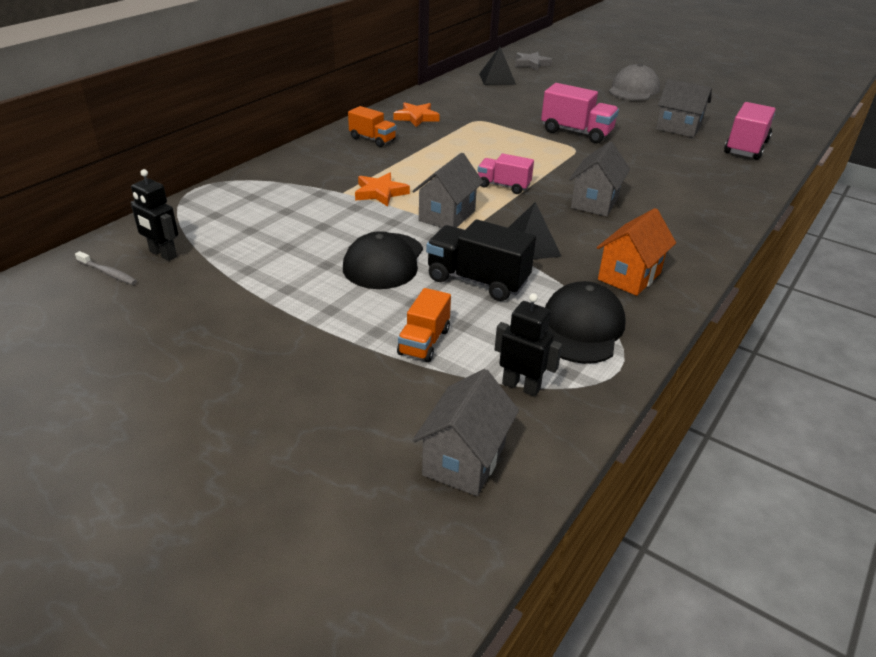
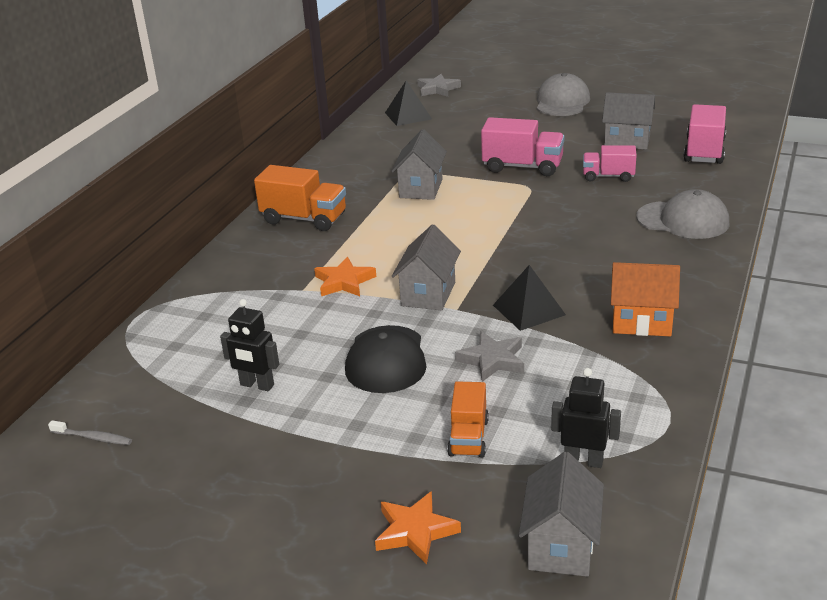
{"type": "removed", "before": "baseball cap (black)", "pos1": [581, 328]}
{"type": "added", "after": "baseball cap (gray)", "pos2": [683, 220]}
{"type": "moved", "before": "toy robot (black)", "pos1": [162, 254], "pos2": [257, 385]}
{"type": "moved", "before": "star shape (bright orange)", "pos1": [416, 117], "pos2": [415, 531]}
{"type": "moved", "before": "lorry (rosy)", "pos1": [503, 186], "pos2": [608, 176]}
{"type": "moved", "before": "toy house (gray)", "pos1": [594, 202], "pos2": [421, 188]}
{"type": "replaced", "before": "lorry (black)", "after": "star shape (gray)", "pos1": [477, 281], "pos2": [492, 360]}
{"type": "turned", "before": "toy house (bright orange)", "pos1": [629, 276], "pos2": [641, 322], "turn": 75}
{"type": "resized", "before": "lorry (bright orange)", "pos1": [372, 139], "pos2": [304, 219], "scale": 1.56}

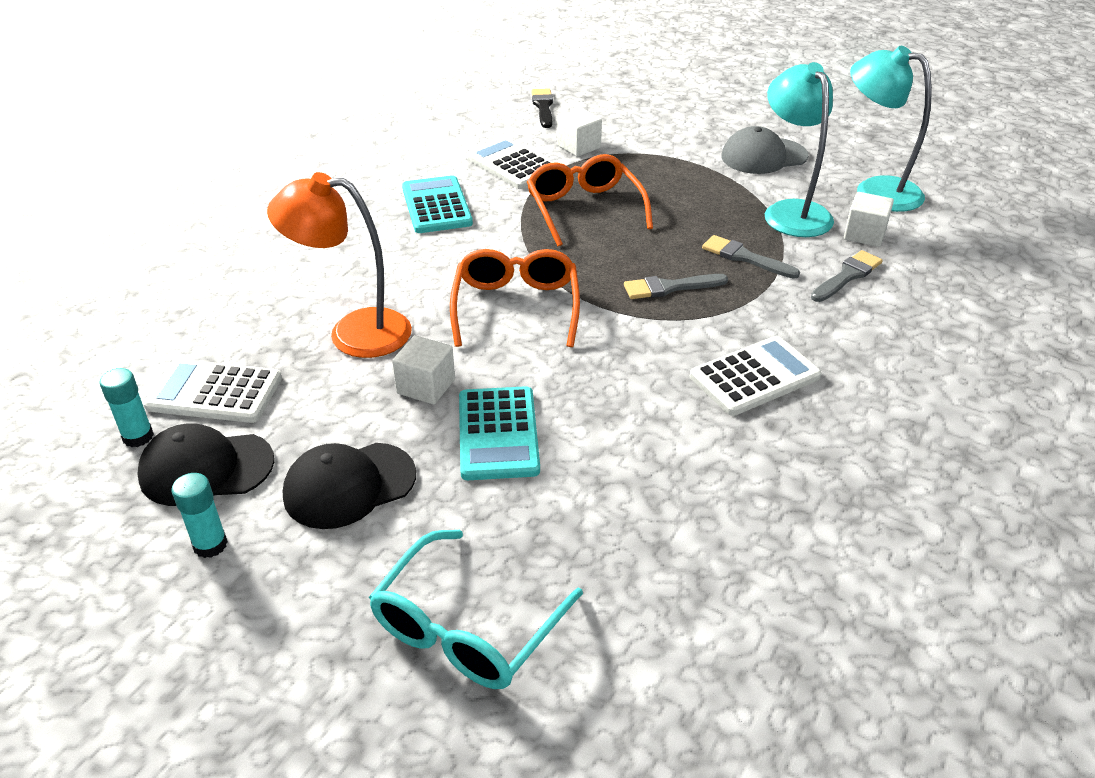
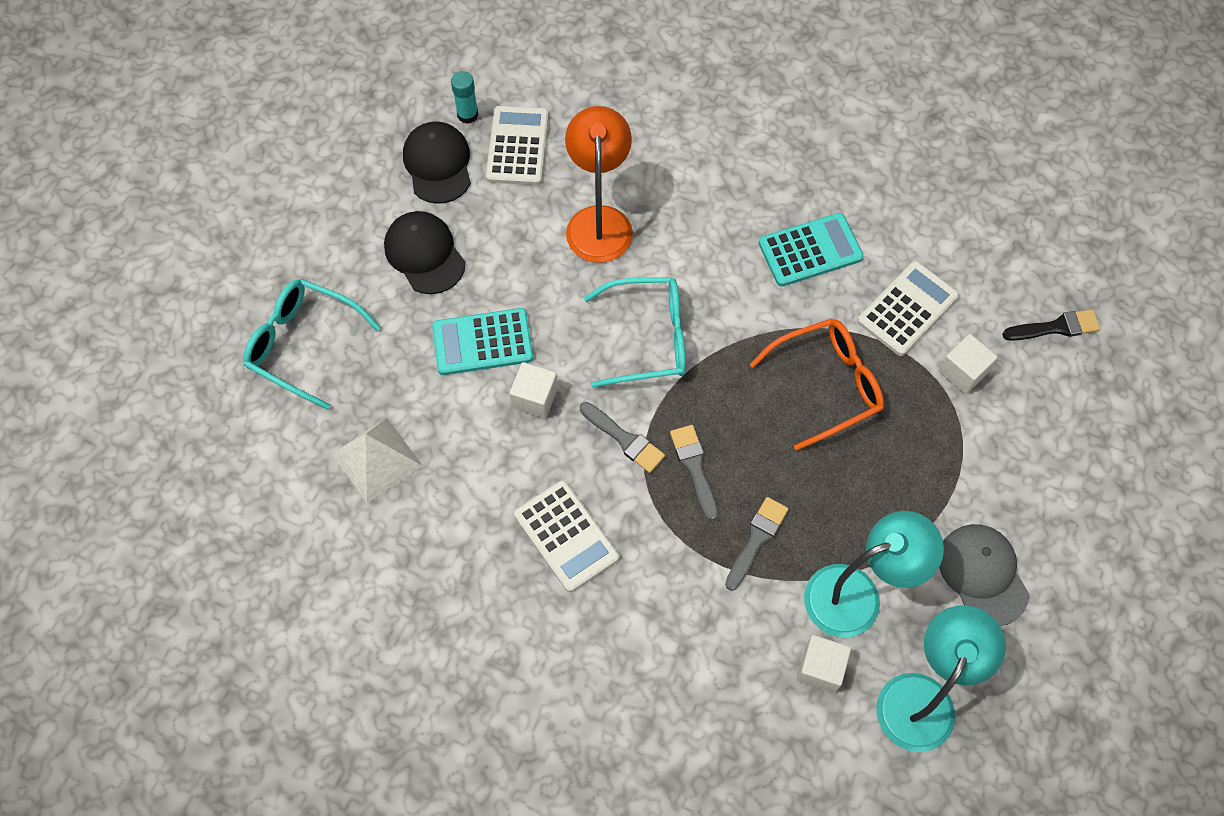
{"type": "removed", "before": "glue (aqua)", "pos1": [210, 545]}
{"type": "added", "after": "solid pyramid (white)", "pos2": [377, 460]}
{"type": "moved", "before": "block (white)", "pos1": [426, 386], "pos2": [535, 398]}
{"type": "moved", "before": "paint brush (gray)", "pos1": [847, 276], "pos2": [624, 439]}
{"type": "recoloured", "before": "spectacles (bright orange)", "after": "spectacles (aqua)", "pos1": [516, 307], "pos2": [648, 338]}

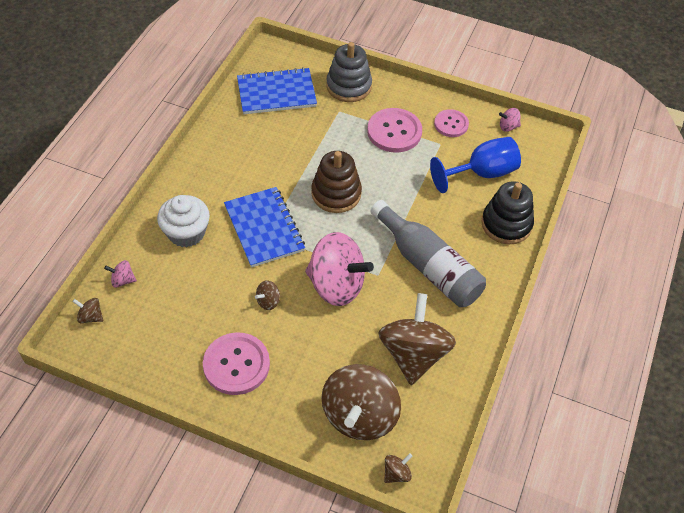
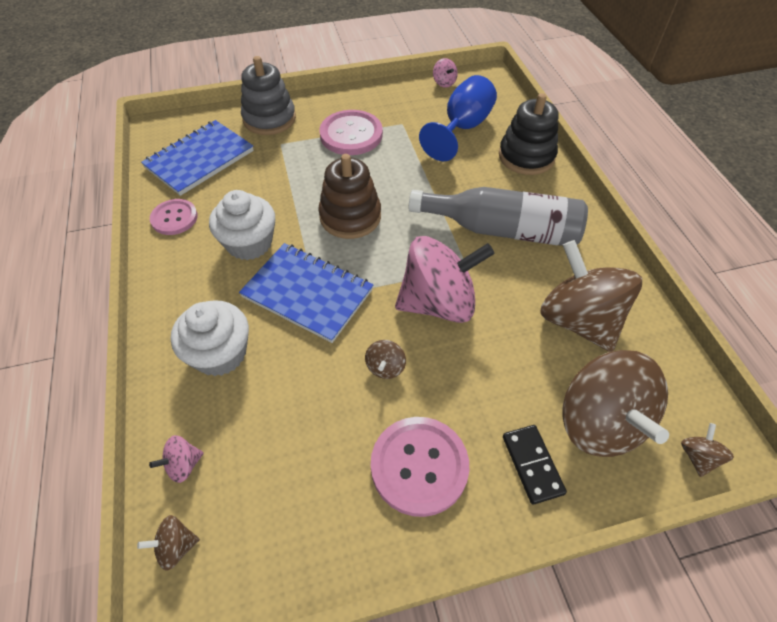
{"type": "added", "after": "cupcake (white)", "pos2": [249, 243]}
{"type": "added", "after": "domino tile (black)", "pos2": [532, 464]}
{"type": "moved", "before": "shirt button (rosy)", "pos1": [451, 124], "pos2": [174, 218]}
{"type": "turned", "before": "whirligig (rosy)", "pos1": [508, 127], "pos2": [444, 83], "turn": -75}

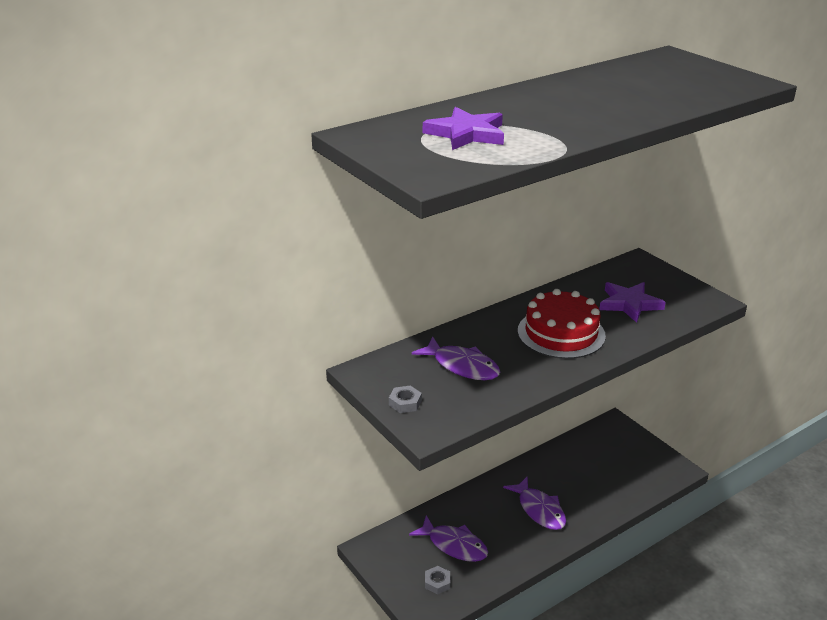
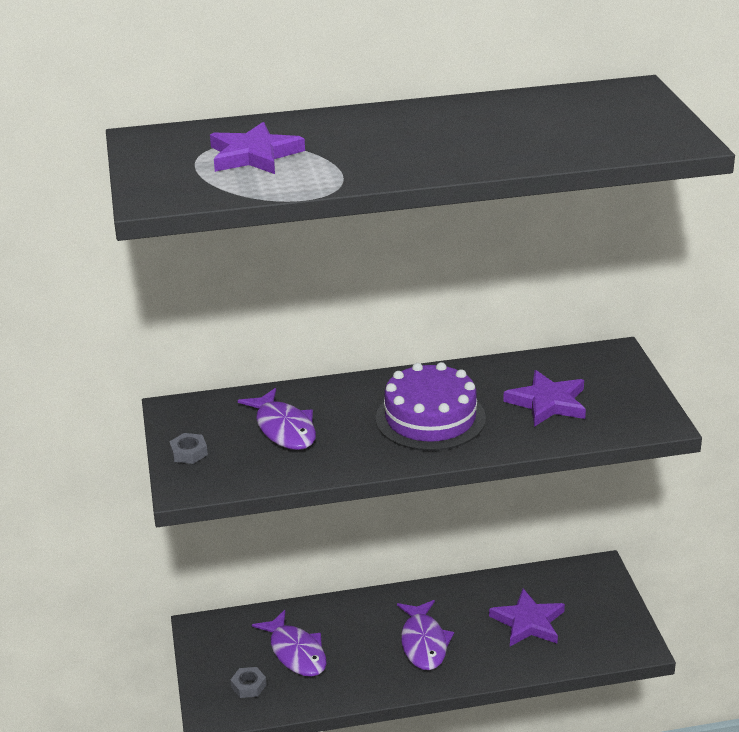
{"type": "added", "after": "star shape (violet)", "pos2": [528, 622]}
{"type": "recoloured", "before": "layer cake (red)", "after": "layer cake (violet)", "pos1": [561, 333], "pos2": [430, 418]}

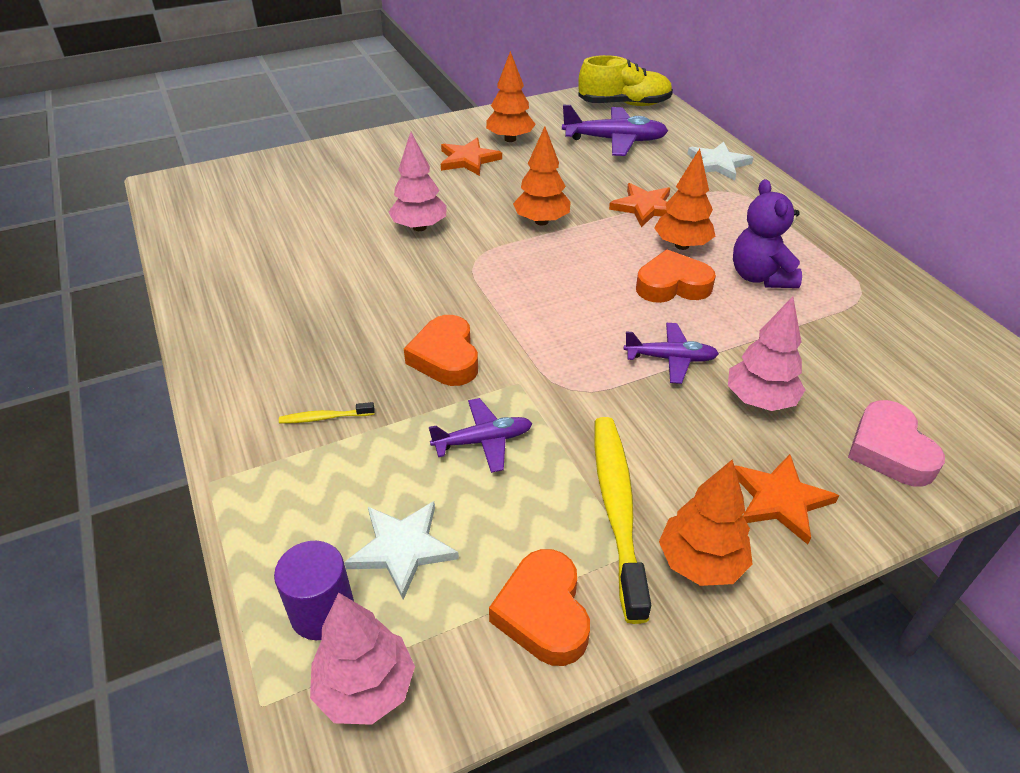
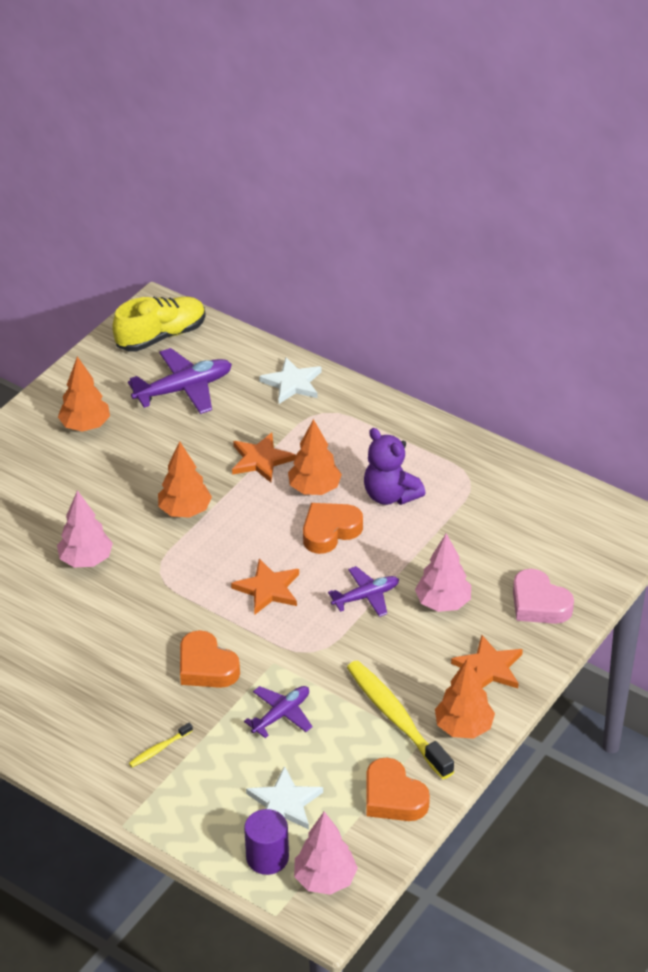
{"type": "moved", "before": "star shape (bright orange)", "pos1": [468, 160], "pos2": [268, 589]}

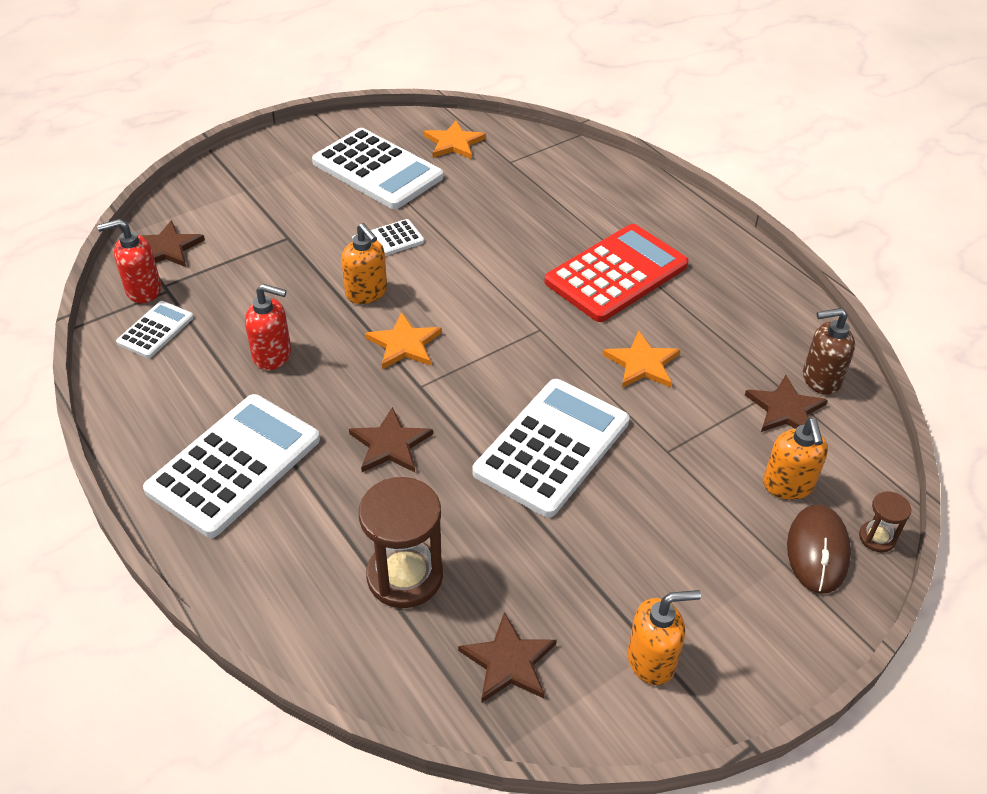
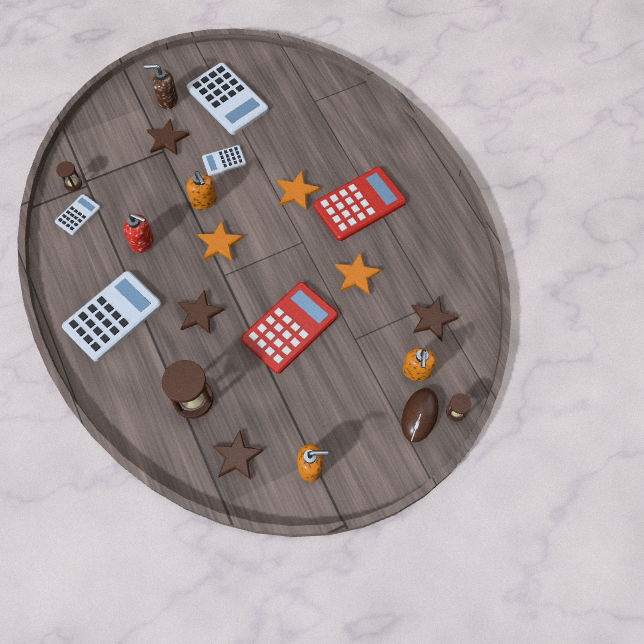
{"type": "moved", "before": "star shape (dark brown)", "pos1": [167, 248], "pos2": [167, 139]}
{"type": "moved", "before": "star shape (bright orange)", "pos1": [454, 143], "pos2": [297, 191]}
{"type": "moved", "before": "soap pump (dark brown)", "pos1": [820, 379], "pos2": [167, 100]}
{"type": "replaced", "before": "soap pump (red)", "after": "sandglass (dark brown)", "pos1": [143, 290], "pos2": [73, 183]}
{"type": "recoloured", "before": "adding machine (white)", "after": "adding machine (red)", "pos1": [552, 447], "pos2": [290, 327]}

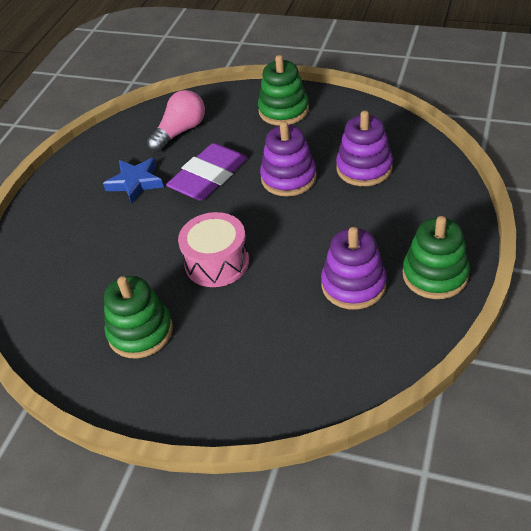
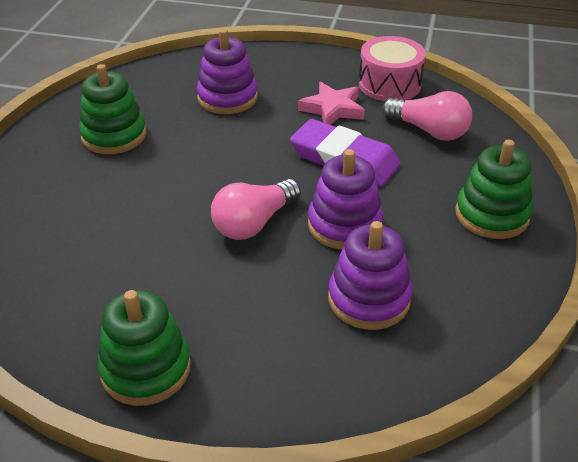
{"type": "added", "after": "bulb (rosy)", "pos2": [254, 223]}
{"type": "moved", "before": "drum (rosy)", "pos1": [217, 262], "pos2": [389, 84]}
{"type": "moved", "before": "stacking toy (violet)", "pos1": [353, 285], "pos2": [227, 98]}
{"type": "recoloured", "before": "star shape (cobalt)", "after": "star shape (rosy)", "pos1": [135, 182], "pos2": [333, 109]}

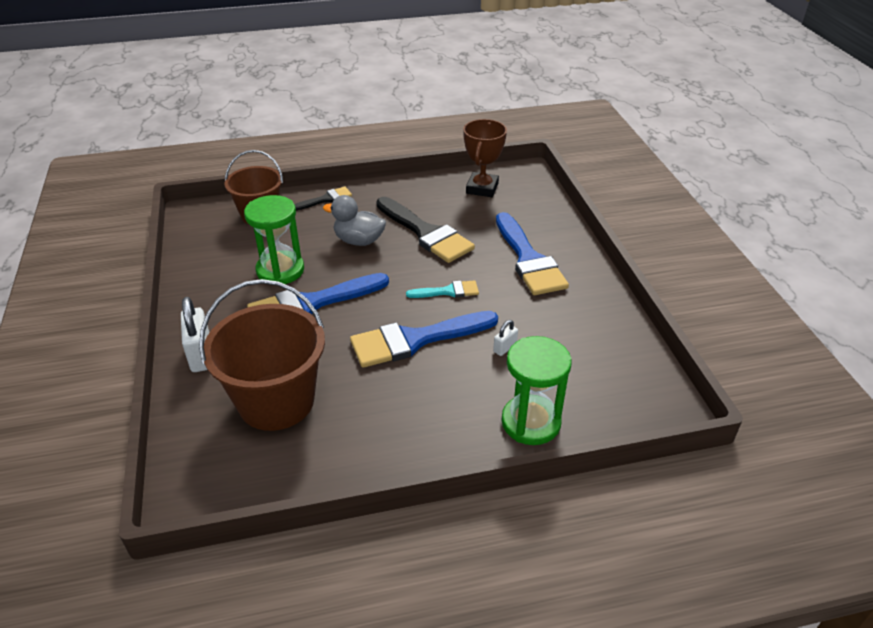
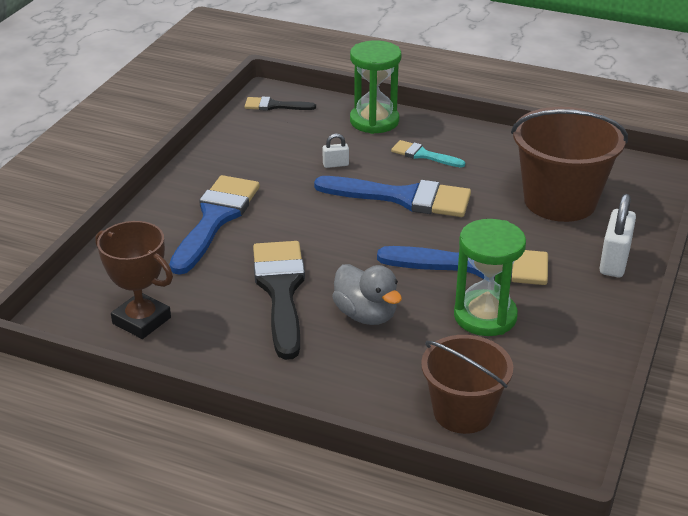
{"type": "moved", "before": "paint brush (black)", "pos1": [326, 199], "pos2": [274, 106]}
{"type": "moved", "before": "paint brush (aqua)", "pos1": [448, 291], "pos2": [423, 155]}
{"type": "turned", "before": "trophy (dark brown)", "pos1": [482, 188], "pos2": [141, 320], "turn": 75}

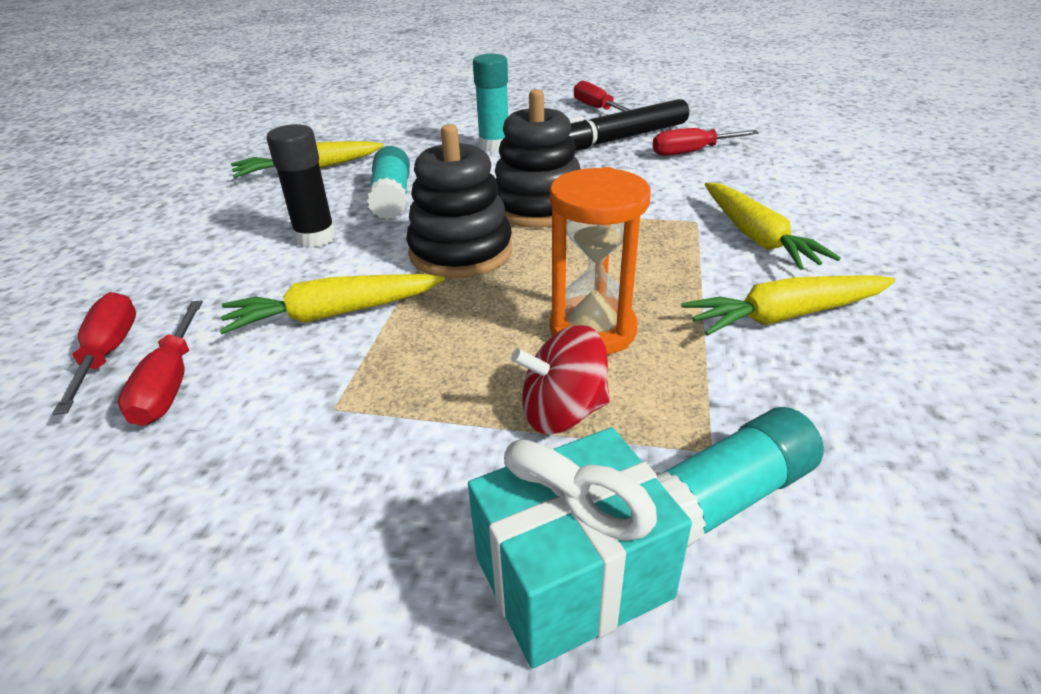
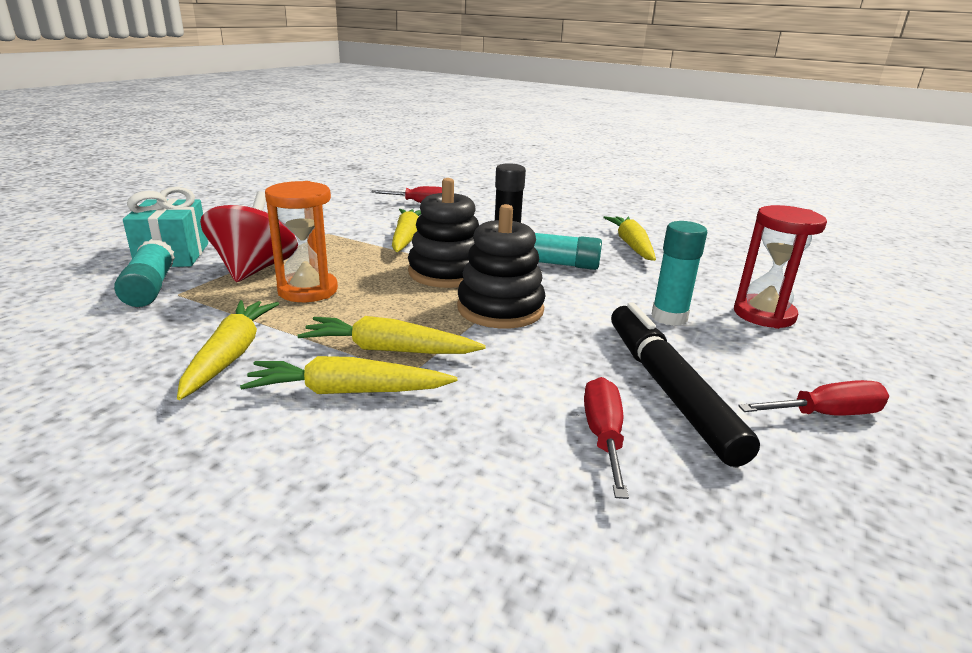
{"type": "removed", "before": "screwdriver (red)", "pos1": [170, 384]}
{"type": "added", "after": "toy carrot (yellow)", "pos2": [389, 350]}
{"type": "added", "after": "sandglass (red)", "pos2": [764, 315]}
{"type": "resized", "before": "whirligig (red)", "pos1": [562, 412], "pos2": [254, 270], "scale": 1.5}

